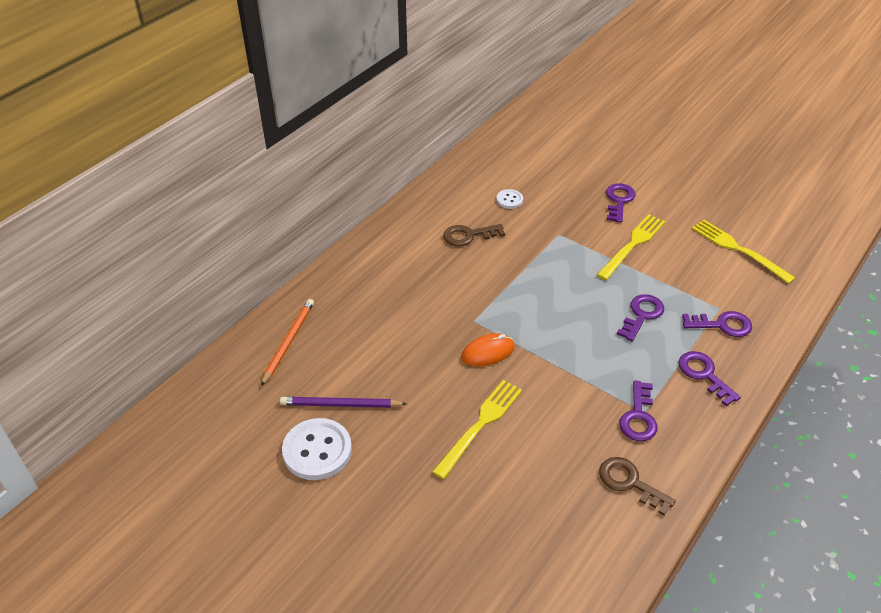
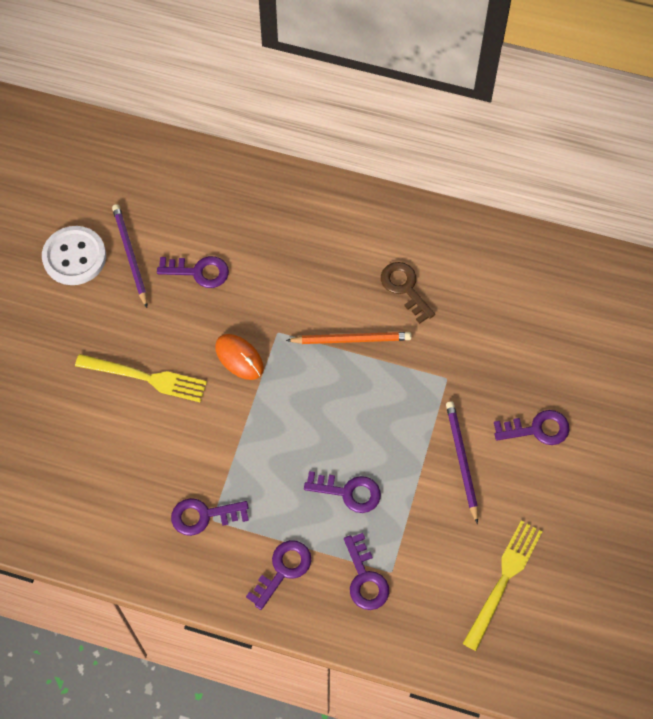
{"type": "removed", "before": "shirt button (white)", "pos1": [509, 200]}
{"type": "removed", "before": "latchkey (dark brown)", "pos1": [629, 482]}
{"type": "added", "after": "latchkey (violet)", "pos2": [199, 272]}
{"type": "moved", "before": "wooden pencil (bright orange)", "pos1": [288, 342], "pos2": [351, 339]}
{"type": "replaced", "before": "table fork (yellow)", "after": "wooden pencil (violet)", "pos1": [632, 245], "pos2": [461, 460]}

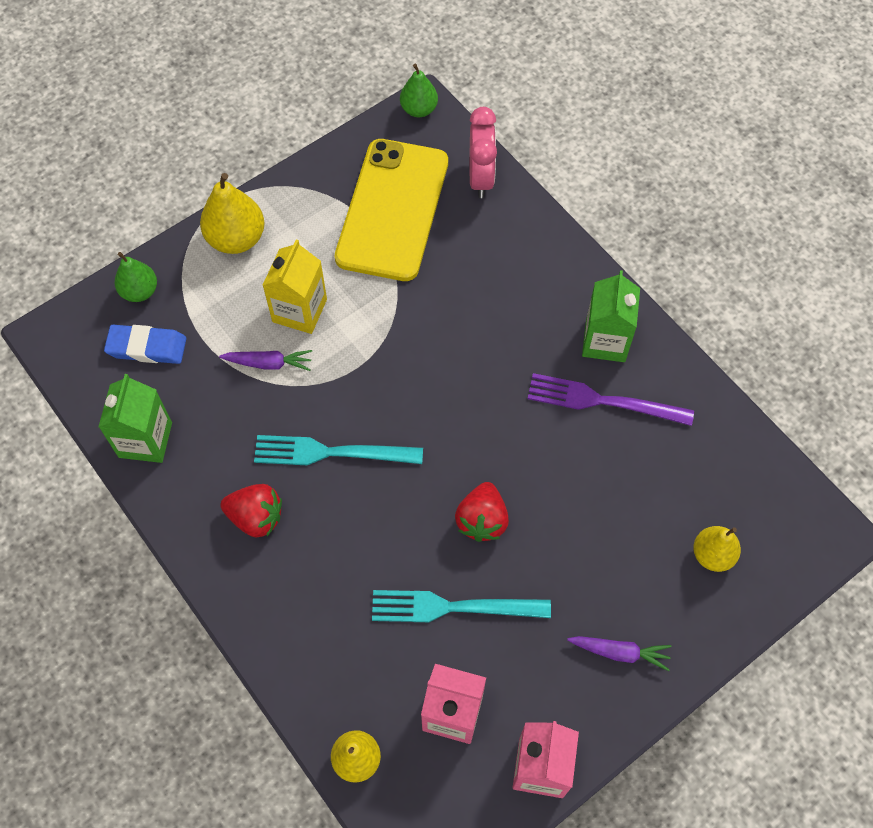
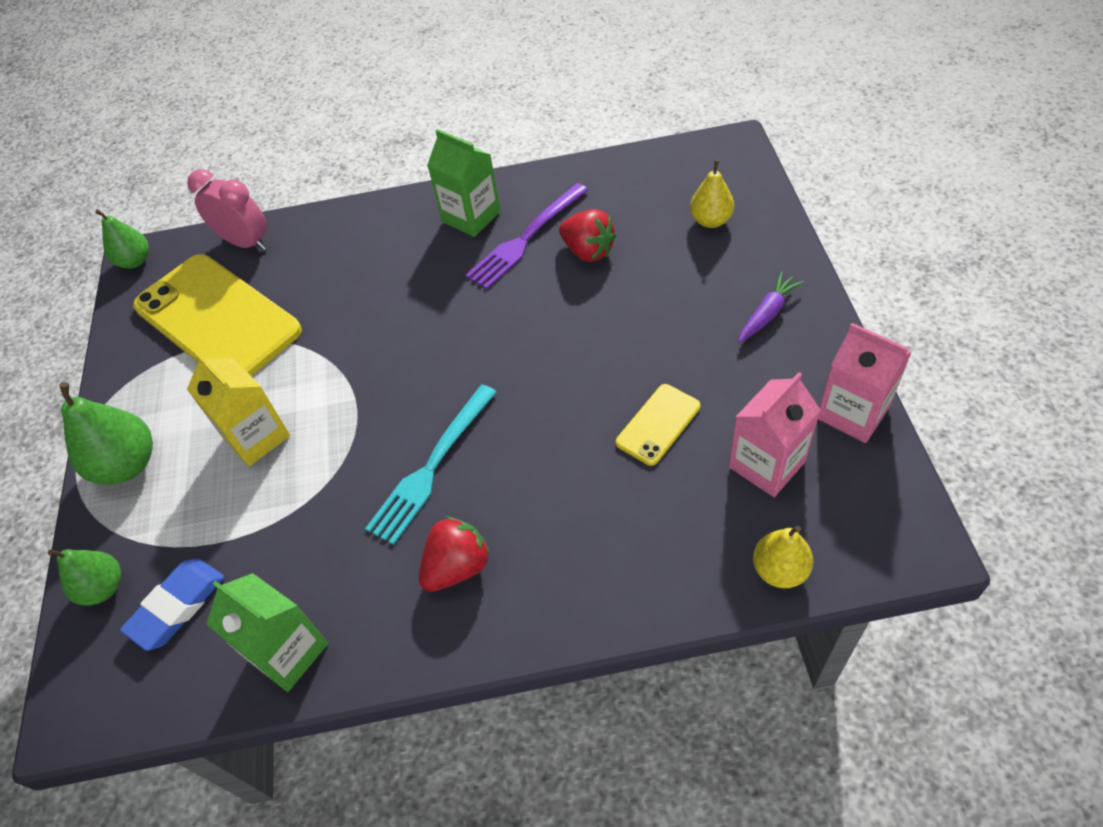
{"type": "removed", "before": "toy carrot (violet)", "pos1": [268, 363]}
{"type": "moved", "before": "toy strawberry (red)", "pos1": [482, 520], "pos2": [588, 251]}
{"type": "replaced", "before": "table fork (aqua)", "after": "mobile phone (yellow)", "pos1": [451, 607], "pos2": [658, 424]}
{"type": "recoloured", "before": "pear (yellow)", "after": "pear (emerald)", "pos1": [236, 239], "pos2": [127, 465]}

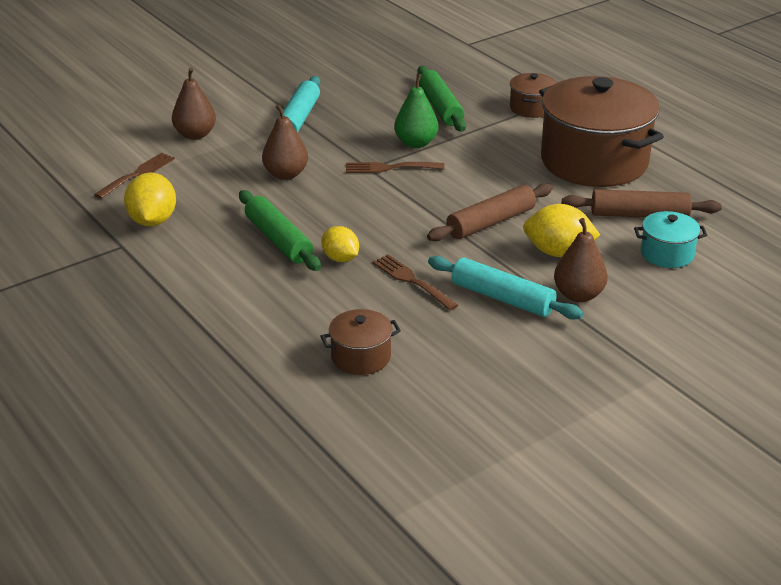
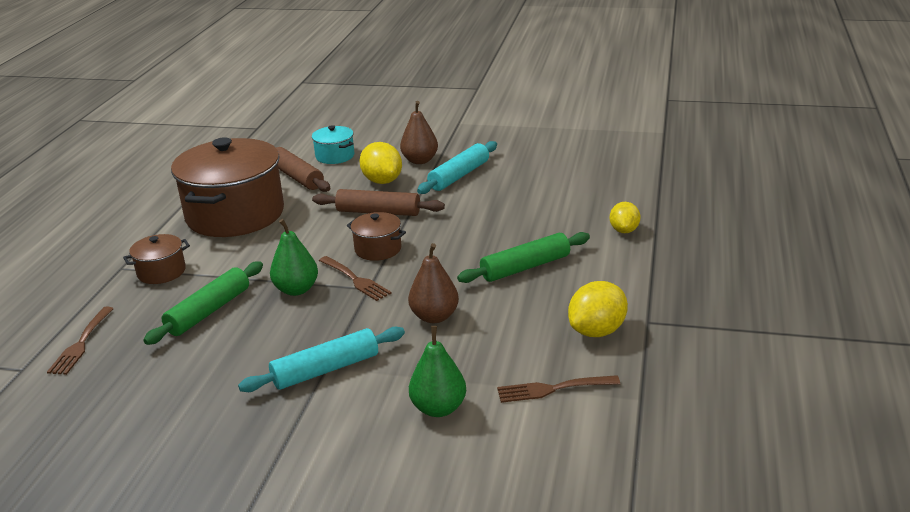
{"type": "moved", "before": "stockpot (dark brown)", "pos1": [361, 357], "pos2": [378, 249]}
{"type": "moved", "before": "toy lemon (yellow)", "pos1": [340, 258], "pos2": [624, 230]}
{"type": "moved", "before": "table fork (dark brown)", "pos1": [411, 281], "pos2": [81, 344]}
{"type": "recoloured", "before": "pear (dark brown)", "after": "pear (emerald)", "pos1": [195, 135], "pos2": [438, 408]}
{"type": "turned", "before": "pastry roller (emerald)", "pos1": [278, 240], "pos2": [525, 267], "turn": 45}
{"type": "turned", "before": "pastry roller (aqua)", "pos1": [502, 298], "pos2": [459, 176], "turn": 45}

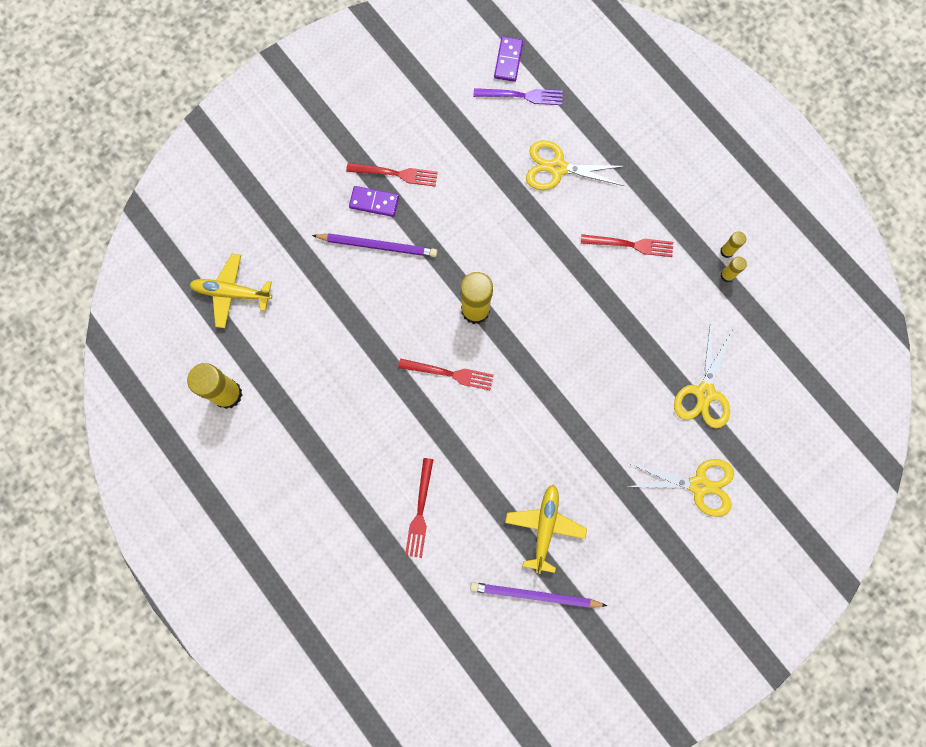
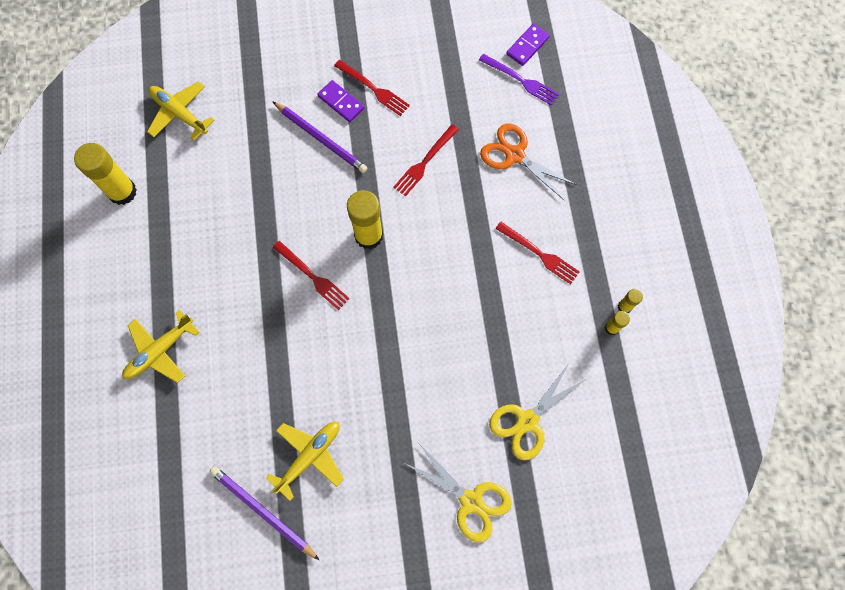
{"type": "added", "after": "plane (yellow)", "pos2": [160, 351]}
{"type": "moved", "before": "table fork (red)", "pos1": [420, 511], "pos2": [424, 162]}
{"type": "recoloured", "before": "pair of scissors (yellow)", "after": "pair of scissors (bright orange)", "pos1": [557, 168], "pos2": [515, 155]}

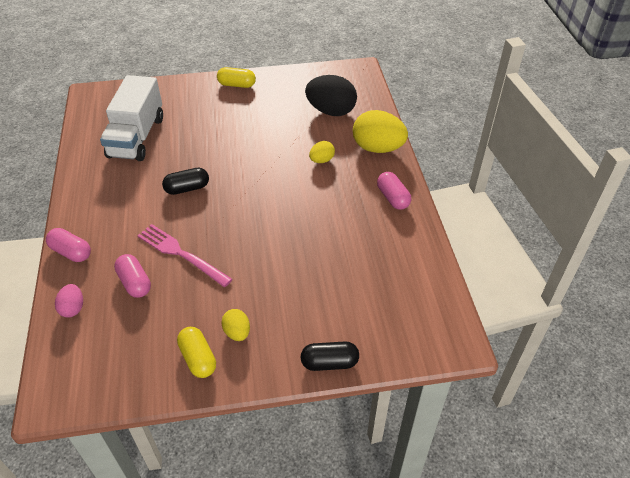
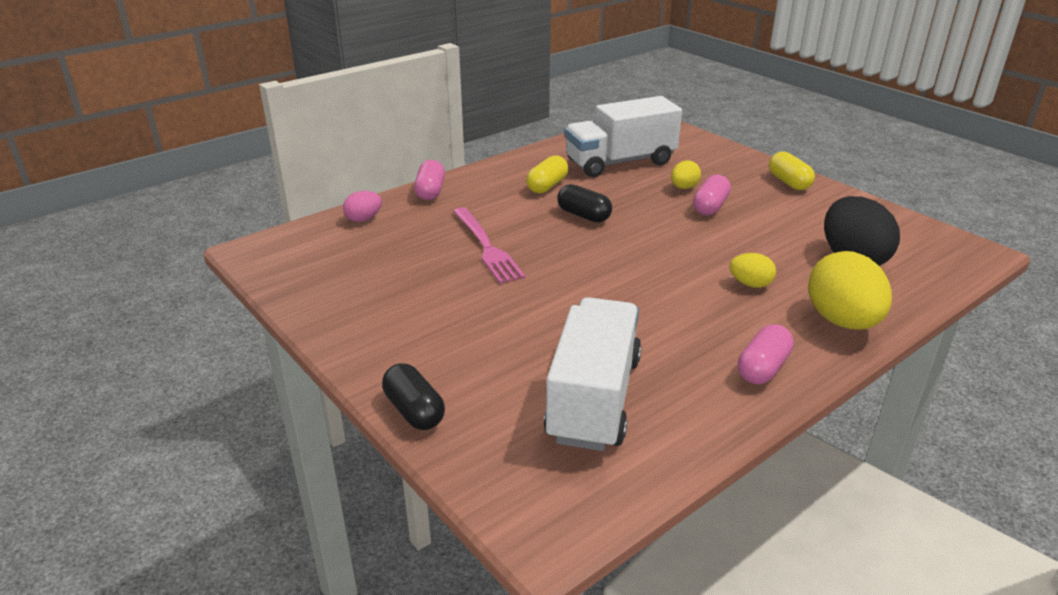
{"type": "added", "after": "lorry (white)", "pos2": [594, 398]}
{"type": "moved", "before": "pill shape (rosy)", "pos1": [135, 283], "pos2": [710, 207]}
{"type": "moved", "before": "pill shape (yellow)", "pos1": [198, 358], "pos2": [547, 186]}
{"type": "moved", "before": "egg (yellow)", "pos1": [237, 332], "pos2": [684, 188]}
{"type": "turned", "before": "table fork (rosy)", "pos1": [181, 254], "pos2": [487, 247], "turn": 150}

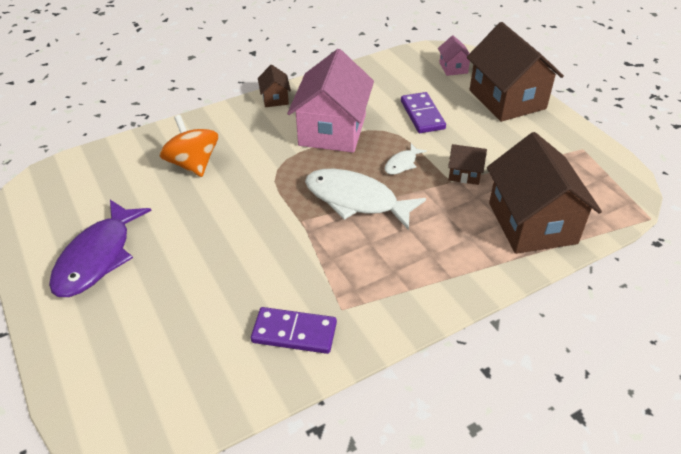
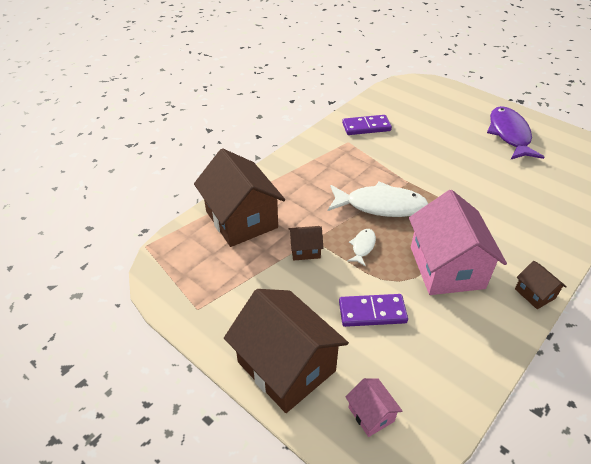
{"type": "removed", "before": "whirligig (bright orange)", "pos1": [193, 164]}
{"type": "turned", "before": "domino tile (violet)", "pos1": [422, 115], "pos2": [372, 312], "turn": -60}

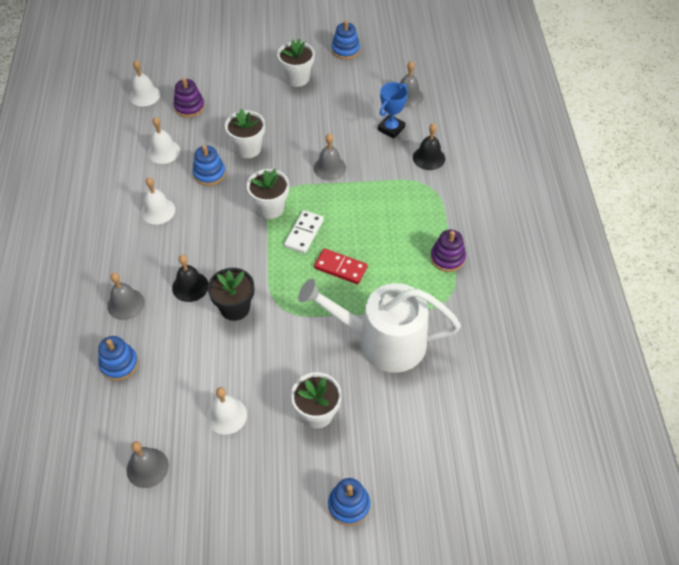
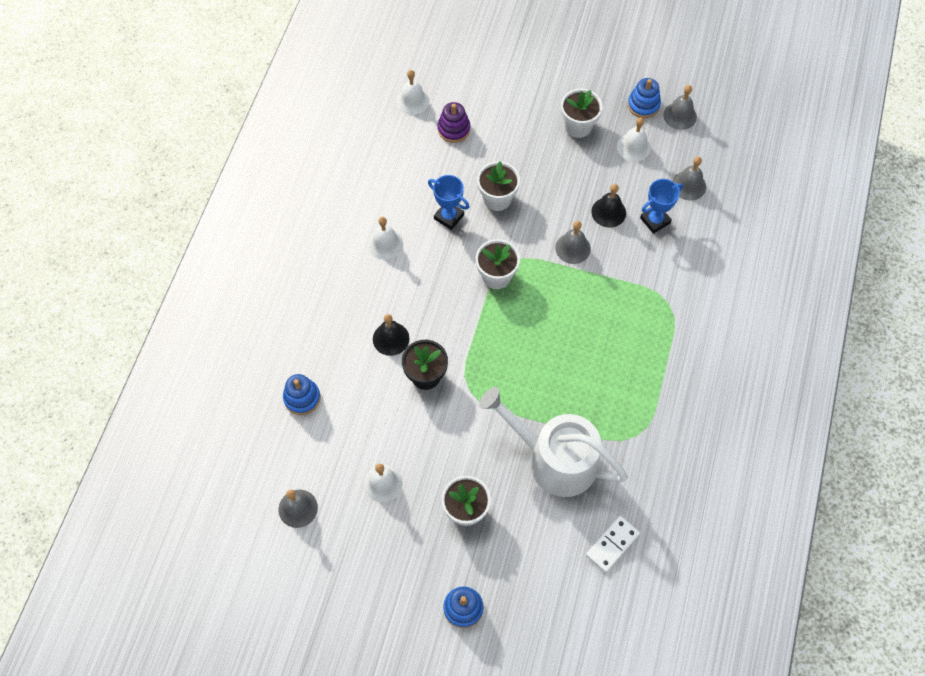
{"type": "removed", "before": "domino tile (red)", "pos1": [340, 267]}
{"type": "removed", "before": "stacking toy (violet)", "pos1": [447, 258]}
{"type": "moved", "before": "school bell (gray)", "pos1": [126, 304], "pos2": [680, 115]}
{"type": "moved", "before": "school bell (white)", "pos1": [164, 151], "pos2": [633, 147]}
{"type": "moved", "before": "domino tile (white)", "pos1": [304, 233], "pos2": [612, 544]}
{"type": "moved", "before": "school bell (black)", "pos1": [428, 158], "pos2": [608, 212]}
{"type": "replaced", "before": "stacking toy (cobalt)", "after": "trophy (cobalt)", "pos1": [209, 174], "pos2": [449, 217]}

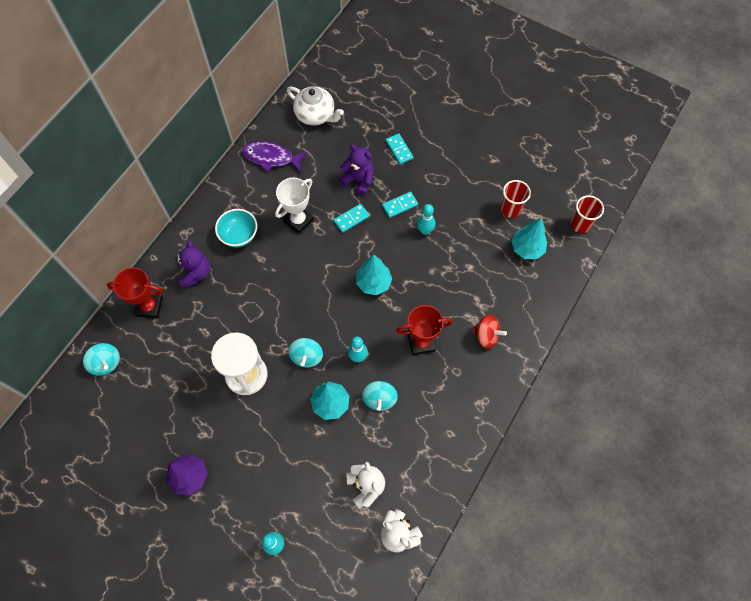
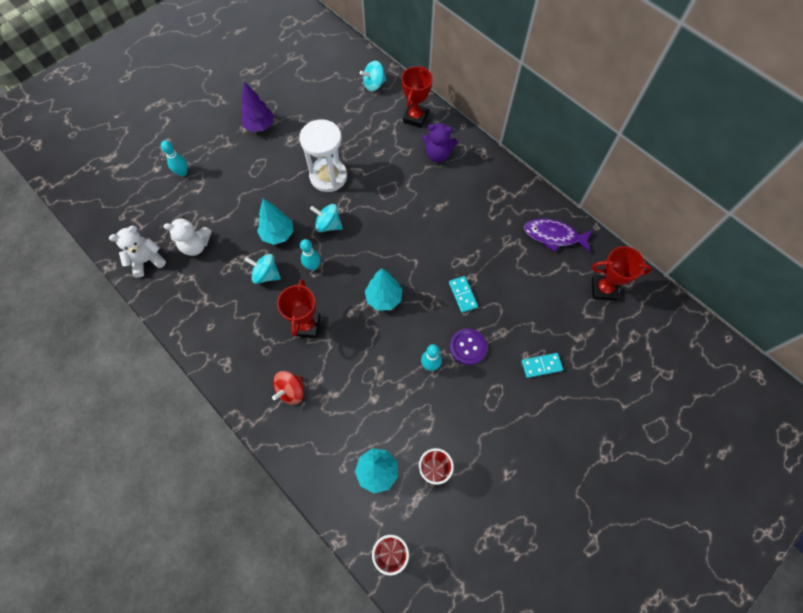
{"type": "removed", "before": "bowl (aqua)", "pos1": [239, 236]}
{"type": "removed", "before": "trophy (white)", "pos1": [298, 220]}
{"type": "removed", "before": "teddy (violet)", "pos1": [359, 180]}
{"type": "replaced", "before": "china teapot (white)", "after": "trophy (red)", "pos1": [315, 115], "pos2": [603, 289]}
{"type": "replaced", "before": "domino tile (aqua)", "after": "shirt button (violet)", "pos1": [400, 205], "pos2": [468, 347]}
{"type": "turned", "before": "fish (violet)", "pos1": [271, 157], "pos2": [554, 236], "turn": -105}

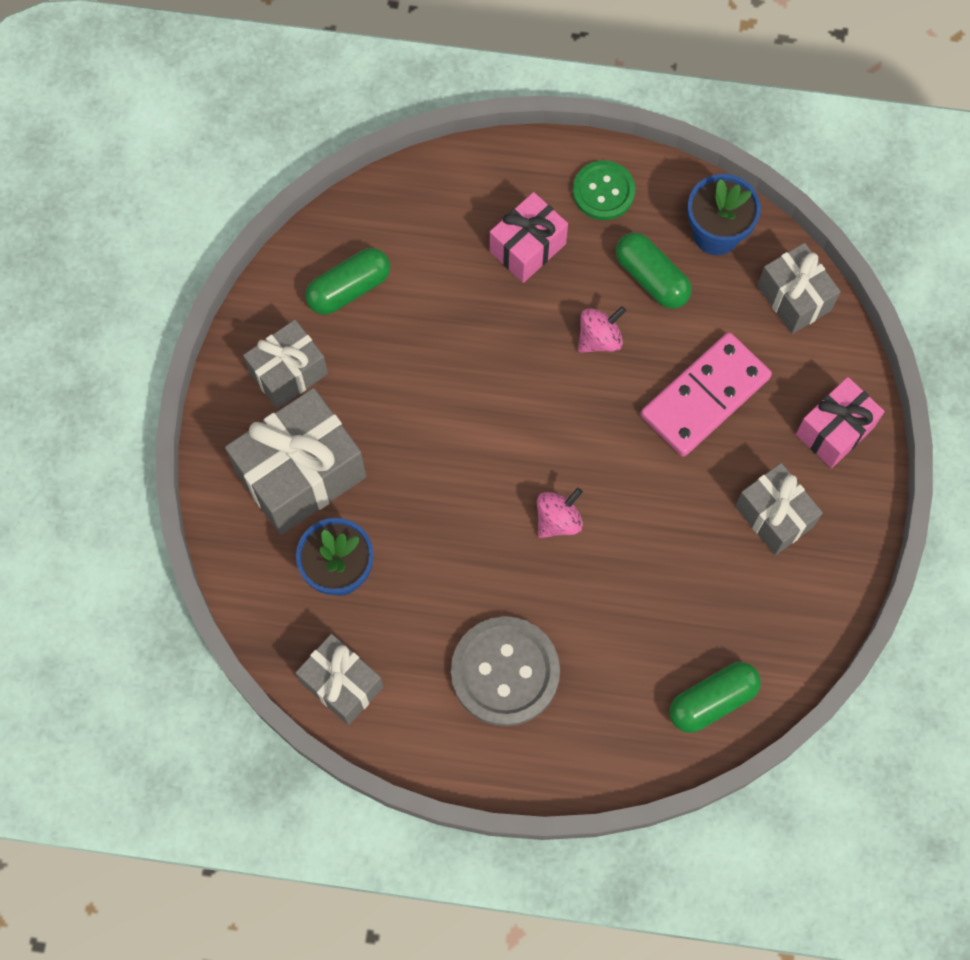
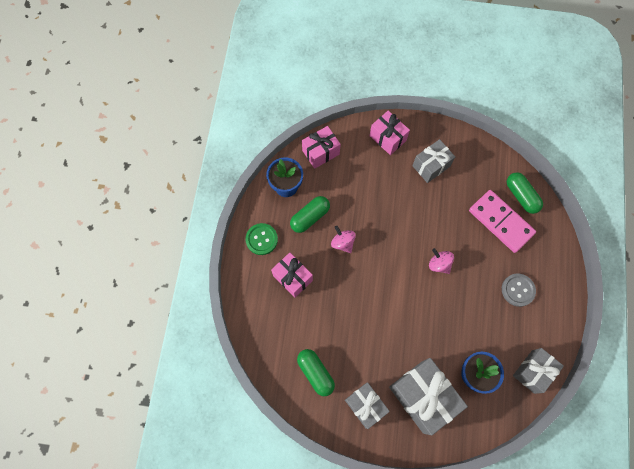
{"type": "moved", "before": "domino tile (rosy)", "pos1": [705, 396], "pos2": [500, 222]}
{"type": "recoloured", "before": "gift (gray)", "after": "gift (rosy)", "pos1": [794, 298], "pos2": [321, 152]}
{"type": "resized", "before": "shirt button (gray)", "pos1": [505, 672], "pos2": [518, 290], "scale": 0.62}

